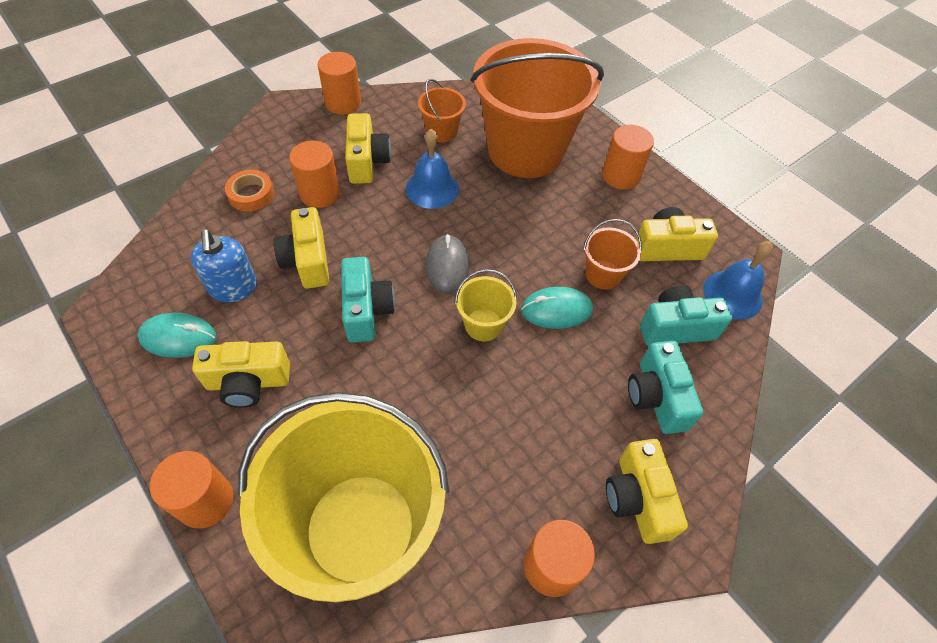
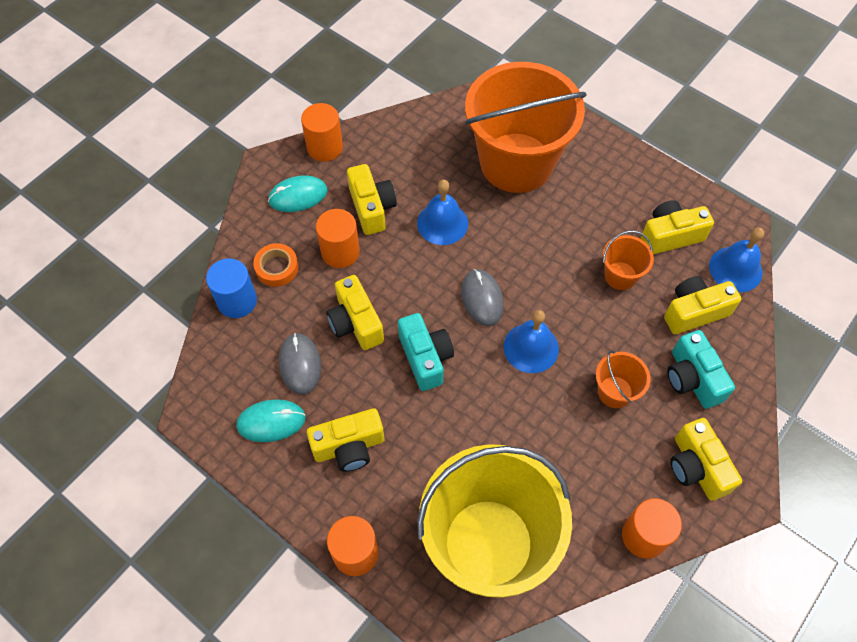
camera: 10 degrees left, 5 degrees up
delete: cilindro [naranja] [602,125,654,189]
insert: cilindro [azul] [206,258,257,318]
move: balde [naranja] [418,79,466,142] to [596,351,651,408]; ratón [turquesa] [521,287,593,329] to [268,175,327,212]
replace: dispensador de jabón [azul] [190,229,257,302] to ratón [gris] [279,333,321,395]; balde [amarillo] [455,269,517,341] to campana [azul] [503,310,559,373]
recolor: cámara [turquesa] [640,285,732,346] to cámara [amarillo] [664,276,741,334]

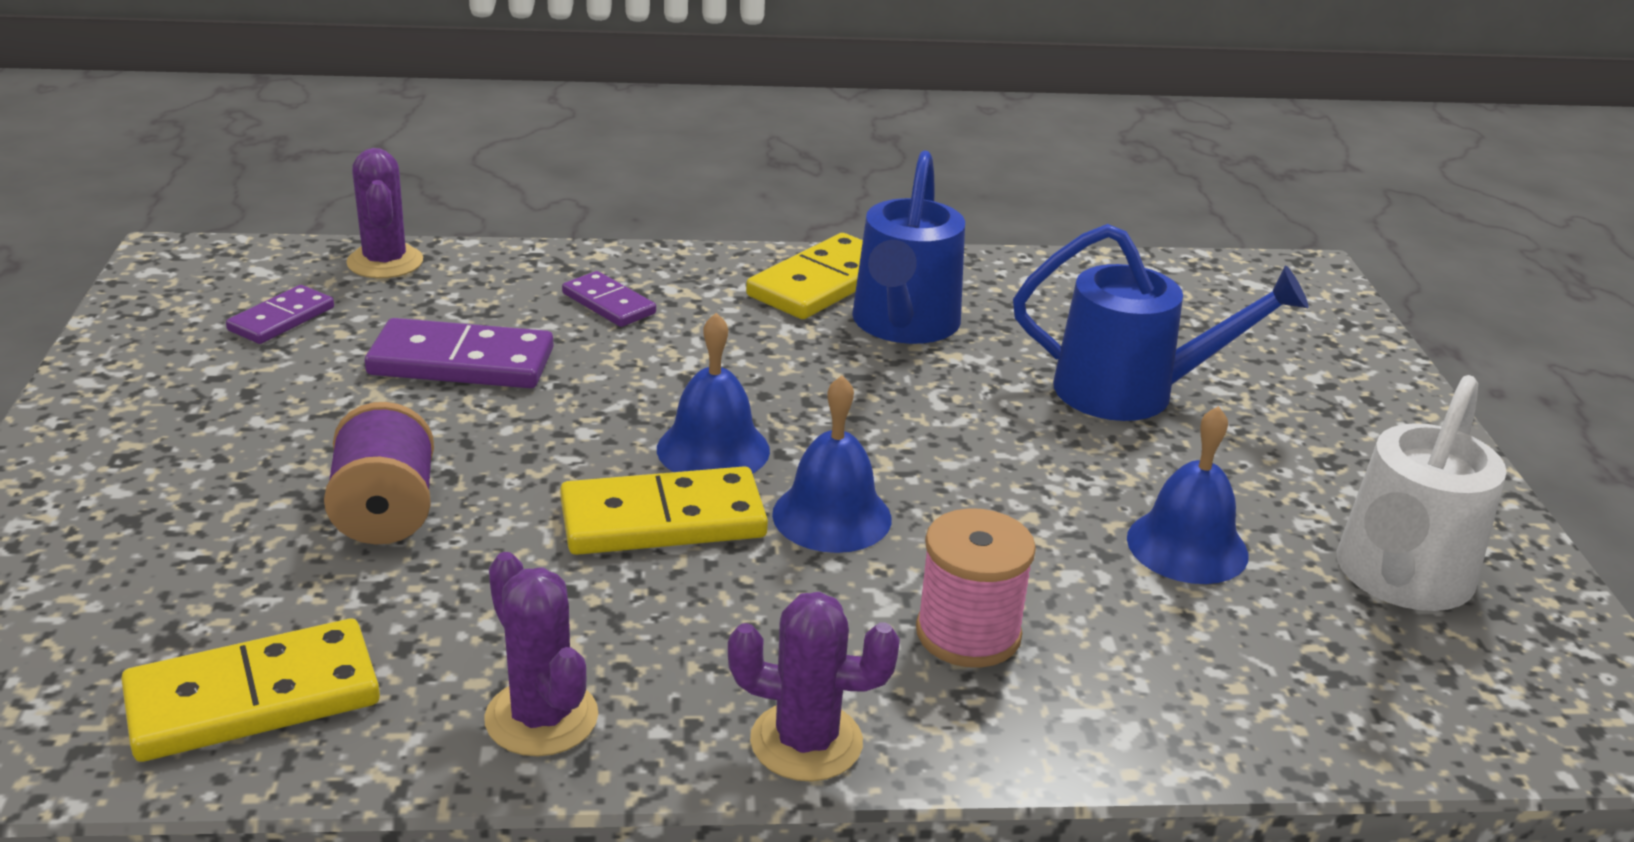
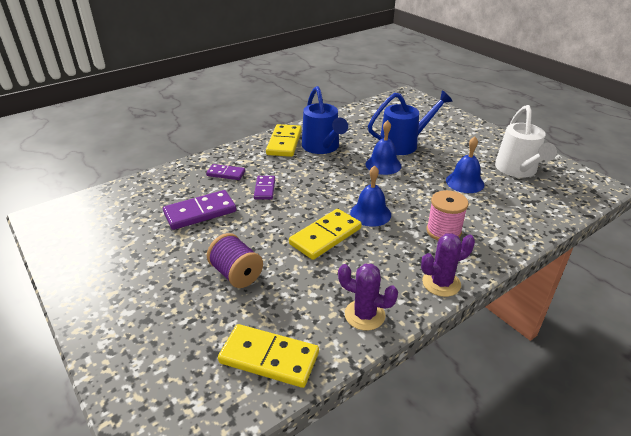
camera: 30 degrees left, 5 degrees up
delete: cactus [morado] [346,148,423,278]
move: ficha de dominó [morado] [226,285,334,344] to [254,176,275,200]; campana [azul] [657,313,770,474] to [366,120,402,175]
rotate: ficha de dominó [amarillo] [121,619,380,762] = [218,324,319,388] 75 degrees clockwise

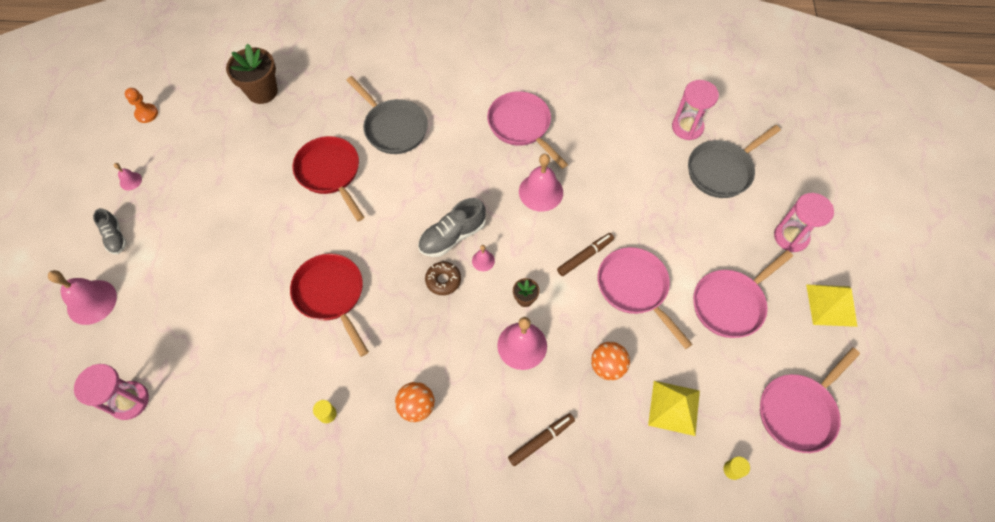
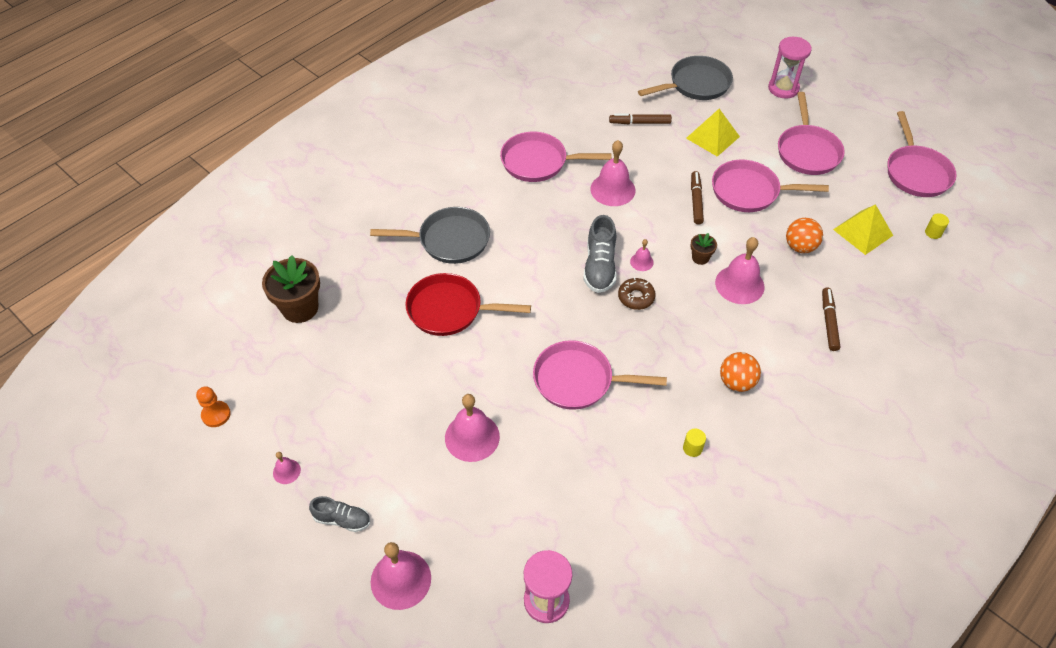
camera: 50 degrees left, 10 degrees down
delete: reloj de arena [rosa] [672,80,719,140]
insert: campana [rosa] [445,394,500,462]; rotulador [marrón] [609,114,672,124]
move: pirámide [amarillo] [806,285,857,327] to [686,109,740,157]
recolor: sartén [rojo] [290,253,369,357] to sartén [rosa] [533,340,667,410]
rotate: sartén [gris] [688,125,781,198] = [638,56,733,100] 120 degrees counterclockwise

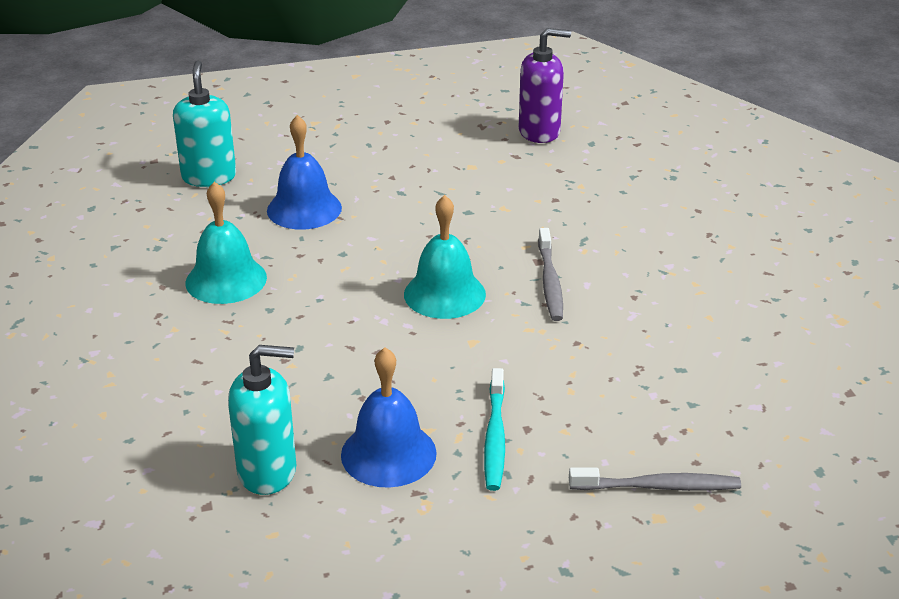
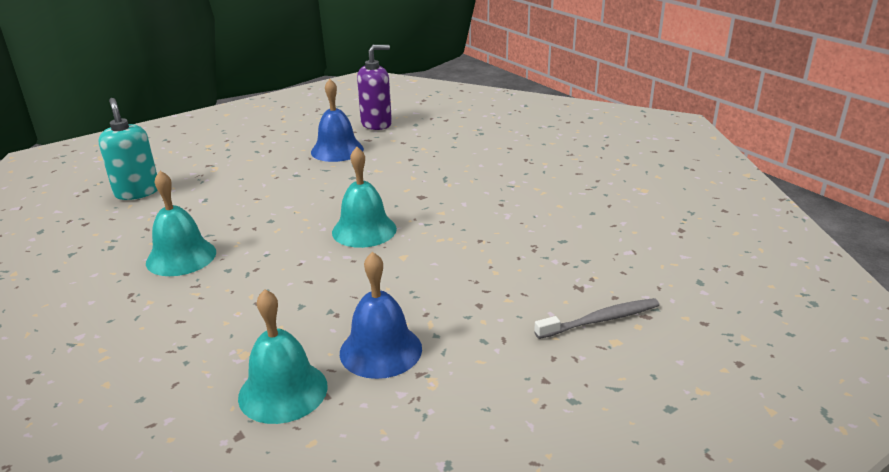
camera: 20 degrees left, 5 degrees down
delete: cepillo de dientes [turquesa] [484,368,505,491]; cepillo de dientes [gris] [538,228,563,321]
move: campana [azul] [267,115,342,230] to [311,79,364,162]
replace: dispensador de jabón [turquesa] [228,345,296,495] to campana [turquesa] [238,289,328,424]

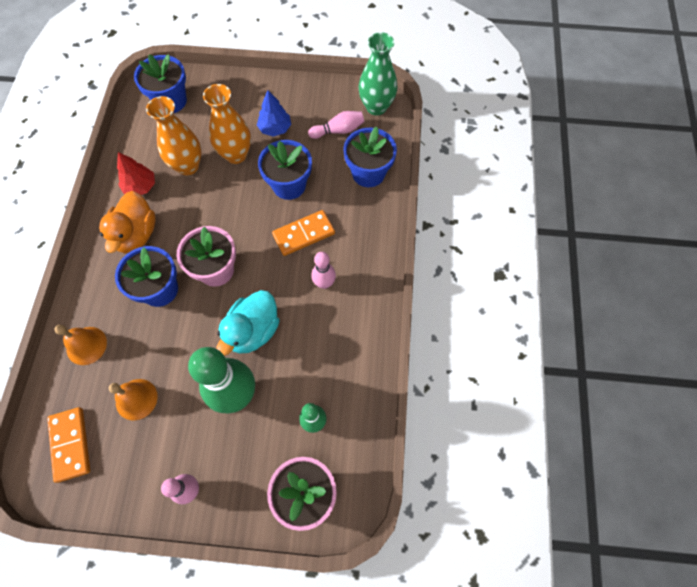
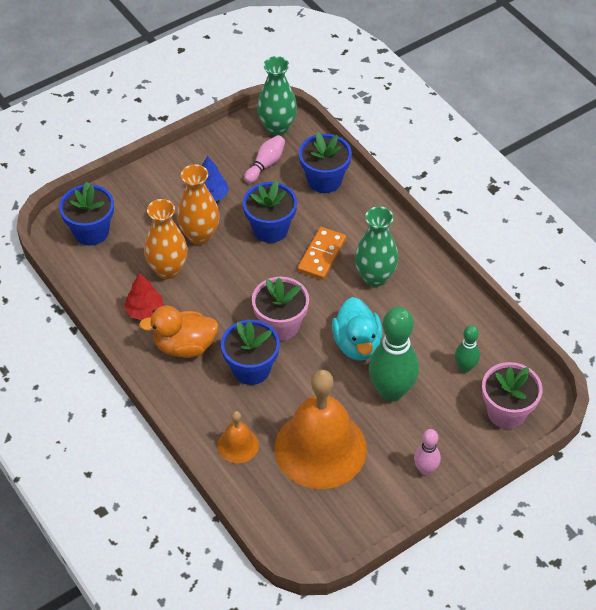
camera: 40 degrees left, 15 degrees down
delete: ficha de dominó [naranja] [47,407,90,483]
replace: bolo [rosa] [311,252,336,289] to florero [verde] [355,206,398,287]
rotate: pato [naranja] [99,191,156,254] = [139,306,219,358] 120 degrees clockwise
resize: campana [naranja] [109,379,158,420] = [274,370,367,489] x2.21

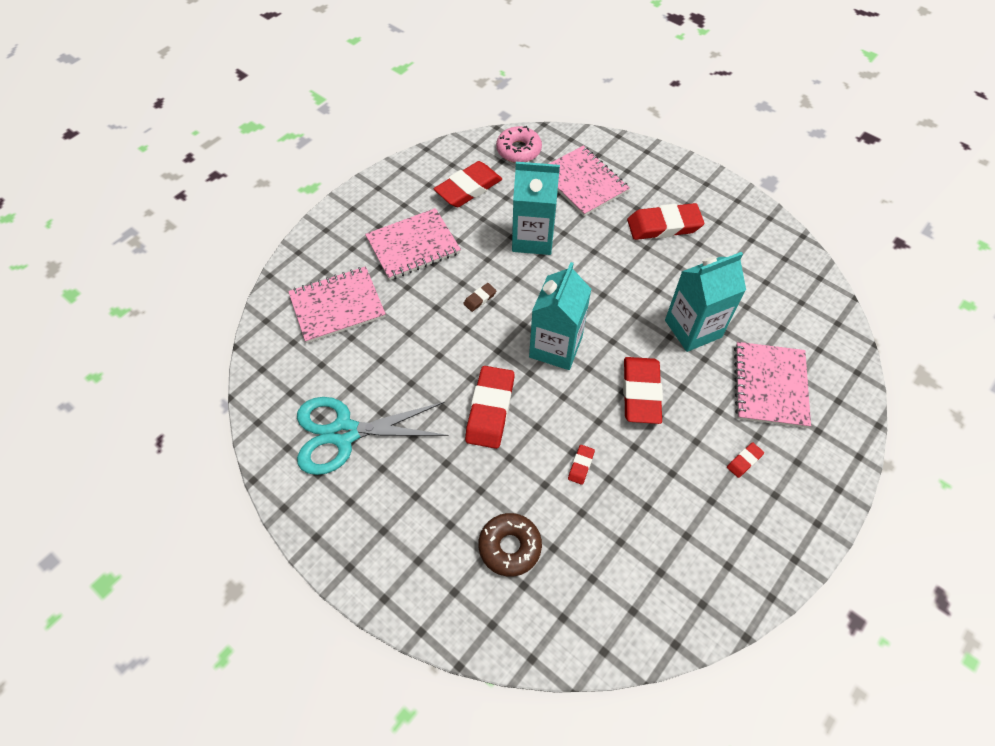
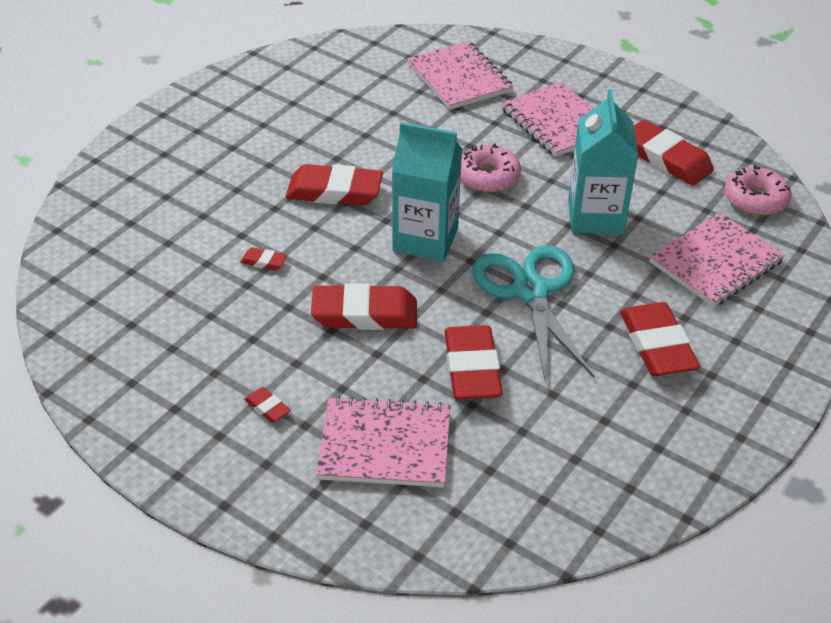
camera: 85 degrees right, 15 degrees down
delete: rosquilla [marrón] [478,513,542,577]
move: tijeras [turquesa] [297,397,449,475] to [472,245,594,384]
replace: goma de borrar [marrón] [463,283,497,312] to rosquilla [rosa] [460,143,521,192]; cartón de leche [turquesa] [665,252,746,352] to goma de borrar [rojo] [444,325,503,400]

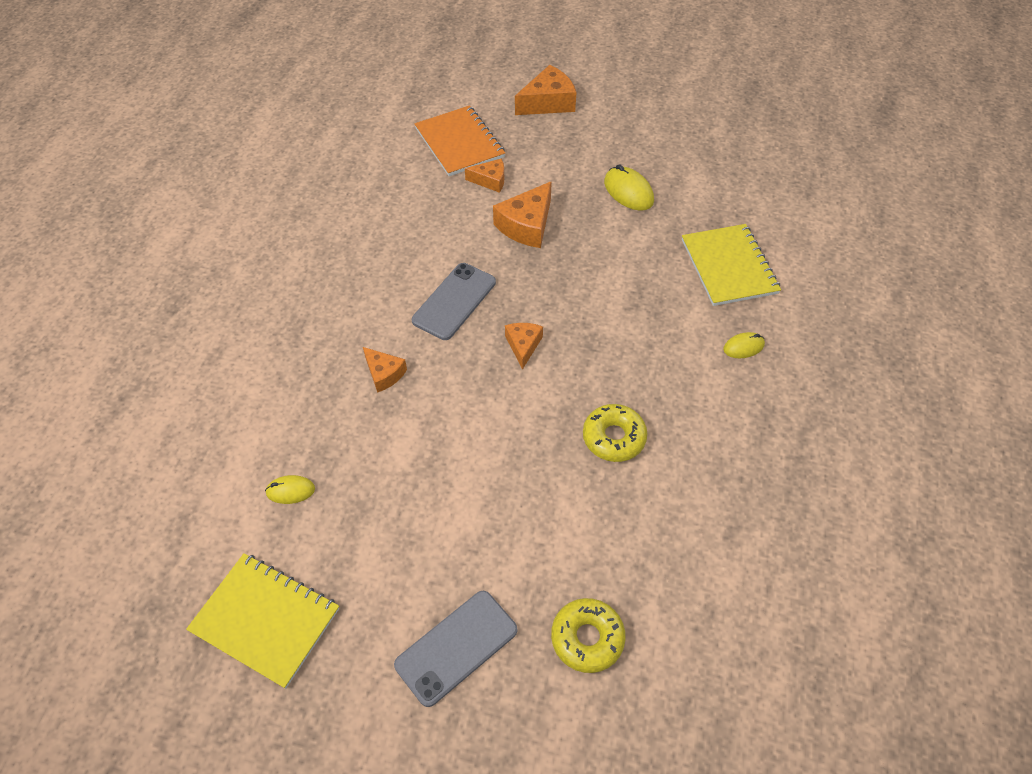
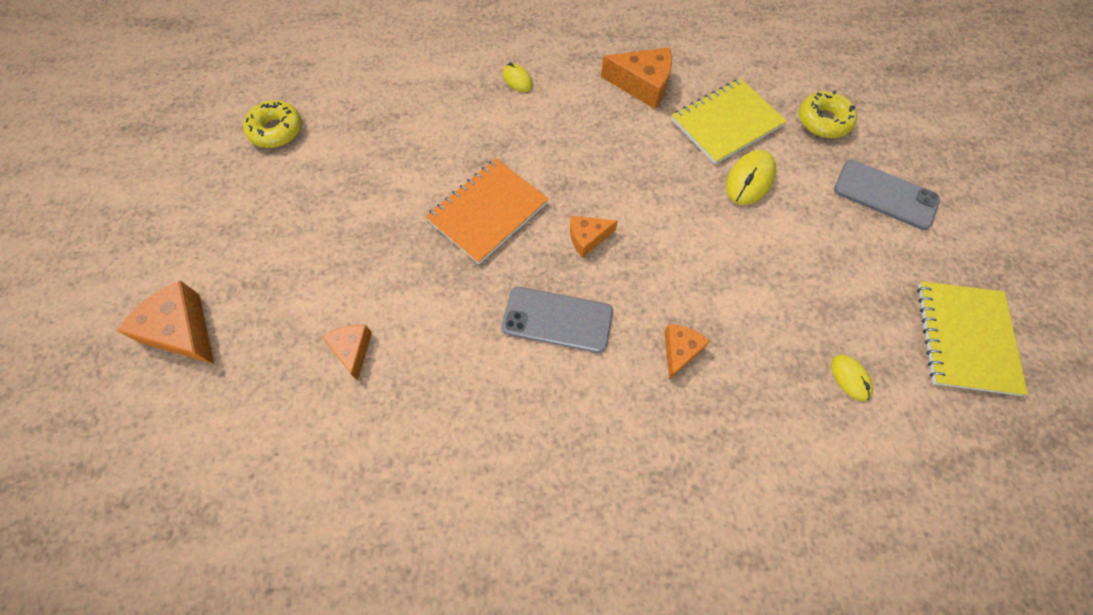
camera: 110 degrees left, 10 degrees up
move: cuaderno [naranja] [414,105,505,176] to [426,158,549,264]; queso [naranja] [493,181,552,248] to [601,47,672,109]; rosquilla [amarillo] [583,404,648,462] to [243,100,302,148]; ratón [amarillo] [604,164,654,211] to [726,150,776,205]; cuaderno [amarillo] [682,224,781,306] to [671,78,787,164]

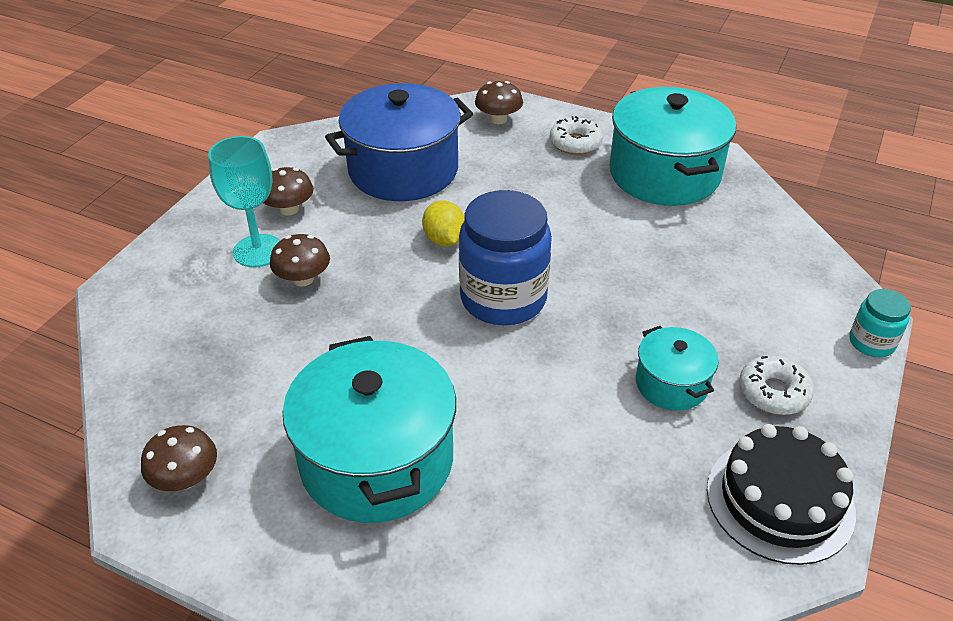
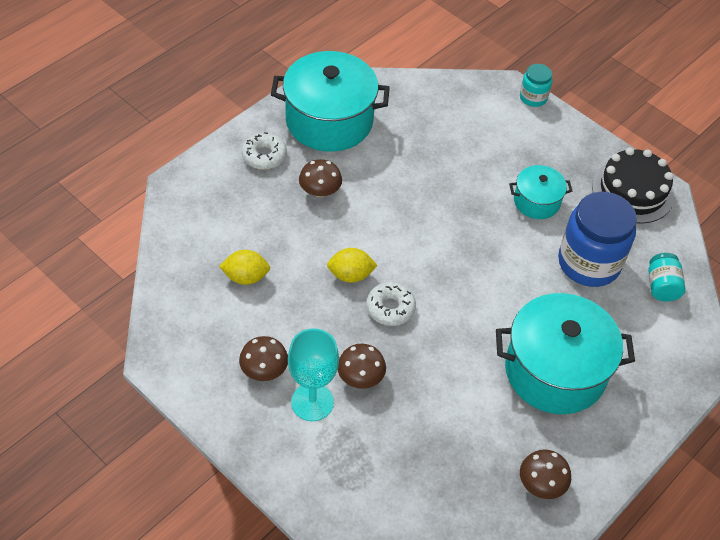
camera: 75 degrees left, 10 degrees up
insert: tarro [turquesa] [648,253,686,302]
move: tarro [azul] [459,190,552,325] to [558,192,637,287]; seta [marrón] [475,81,523,124] to [299,159,342,197]; rosquilla [blanco] [739,355,814,415] to [366,282,416,326]
replace: olla [azul] [325,83,473,201] to limón [amarillo] [219,250,270,285]

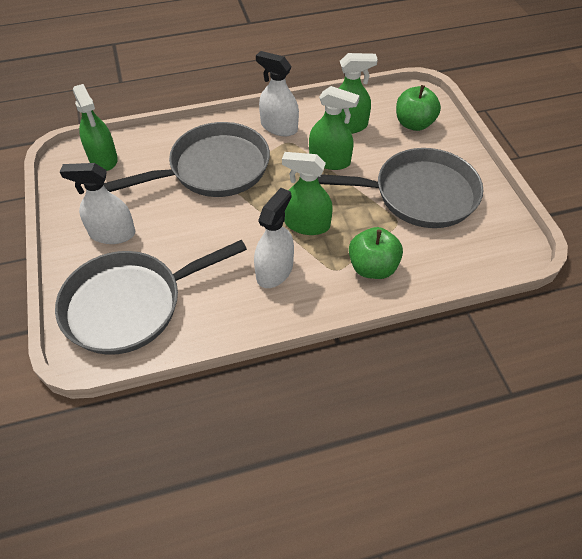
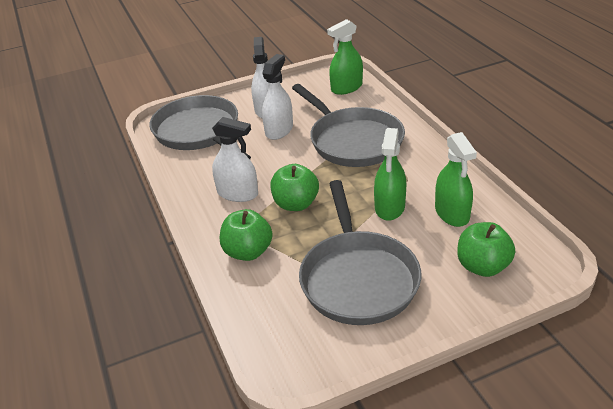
camera: 85 degrees right, 15 degrees down
move: pulverizador [blanco] [256,51,299,136] to [262,54,293,140]
replace: pulverizador [verde] [282,152,333,235] to manzana [verde] [270,164,319,211]

